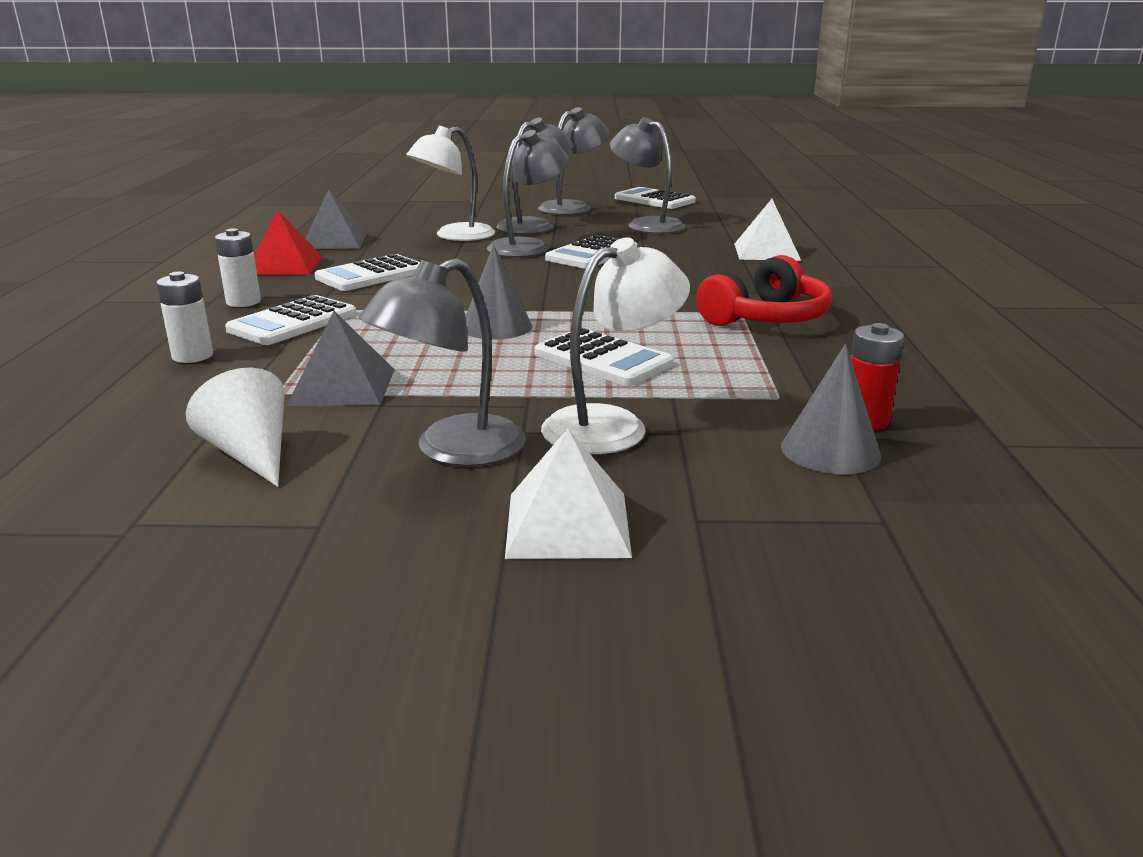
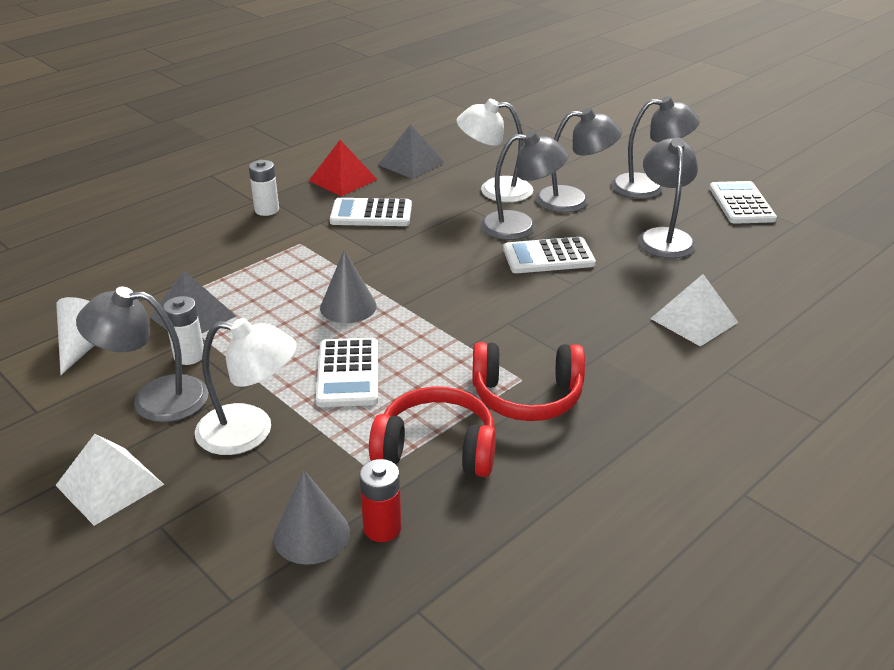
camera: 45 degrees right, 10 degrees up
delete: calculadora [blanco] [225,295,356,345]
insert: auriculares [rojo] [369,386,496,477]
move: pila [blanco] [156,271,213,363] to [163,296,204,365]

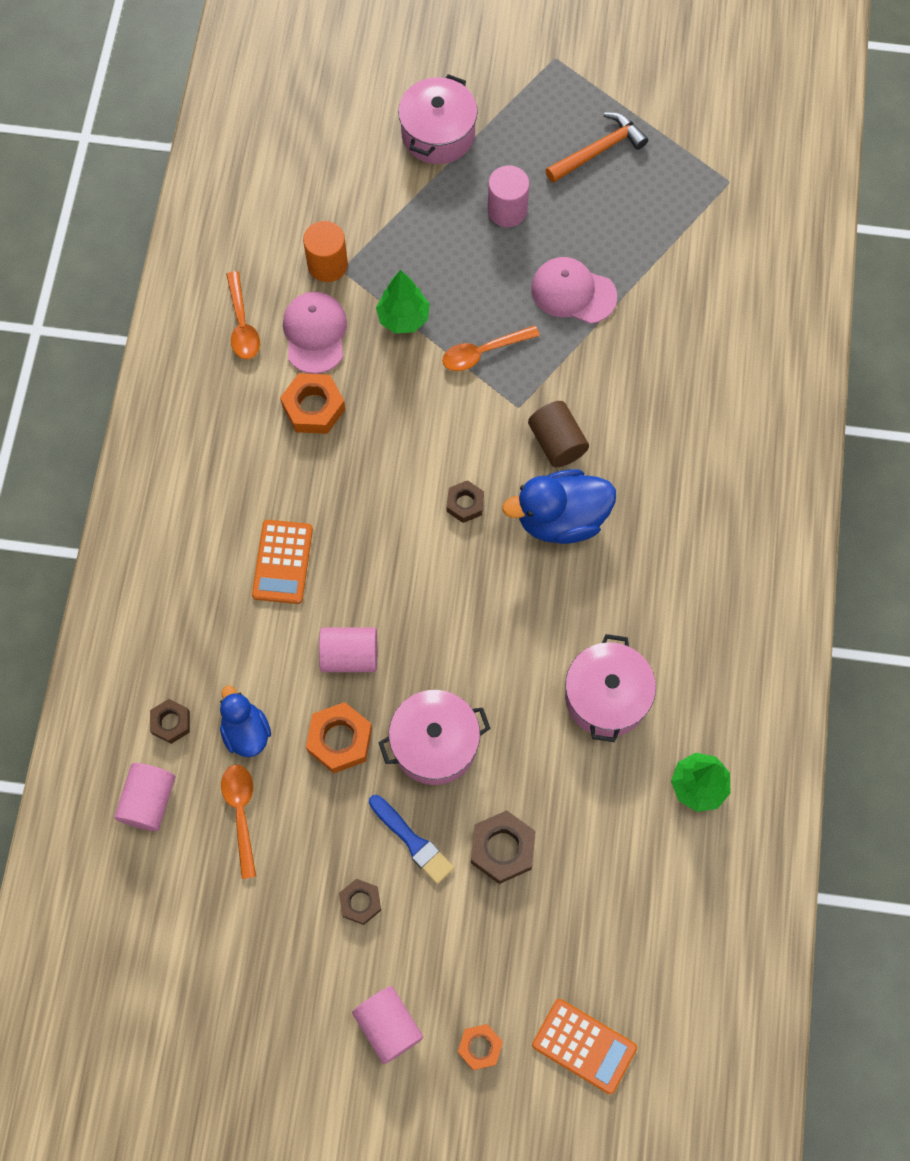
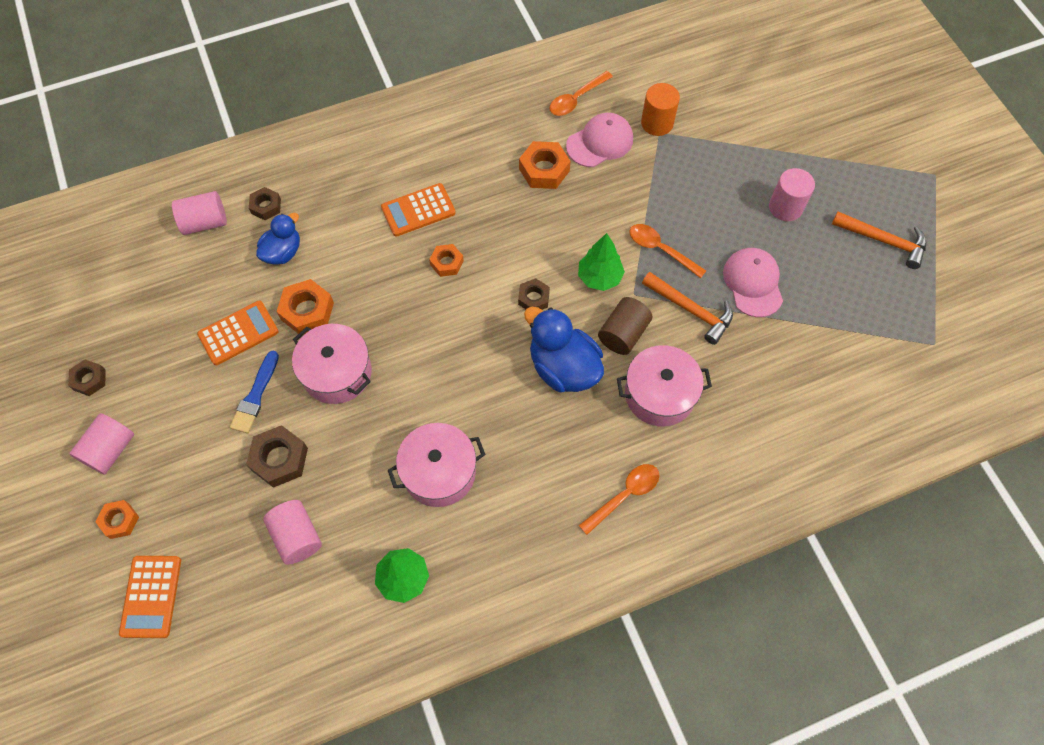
camera: 60 degrees right, 5 degrees down
insert: calculadora [naranja] [197,301,279,365]; tuerca [naranja] [429,244,464,277]; martillo [naranja] [642,272,733,345]
move: cuchara [naranja] [221,765,256,879] to [579,464,659,535]; cilindro [rosa] [319,627,377,672] to [263,500,322,564]; tuerca [marrón] [339,879,381,925] to [68,359,106,396]; árbol [verde] [376,270,430,334] to [578,233,625,291]; olla [rosa] [398,74,478,164] to [617,345,712,426]

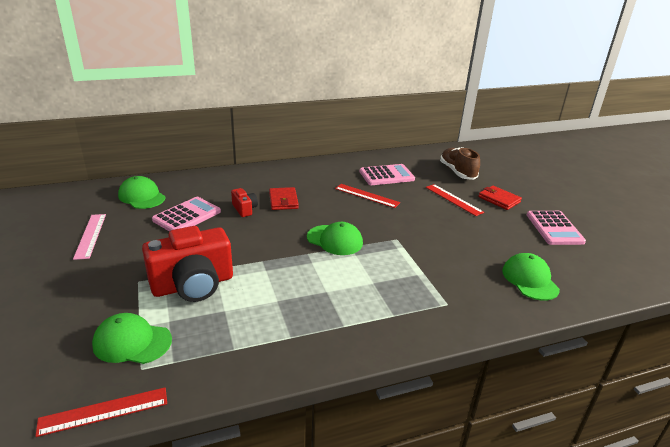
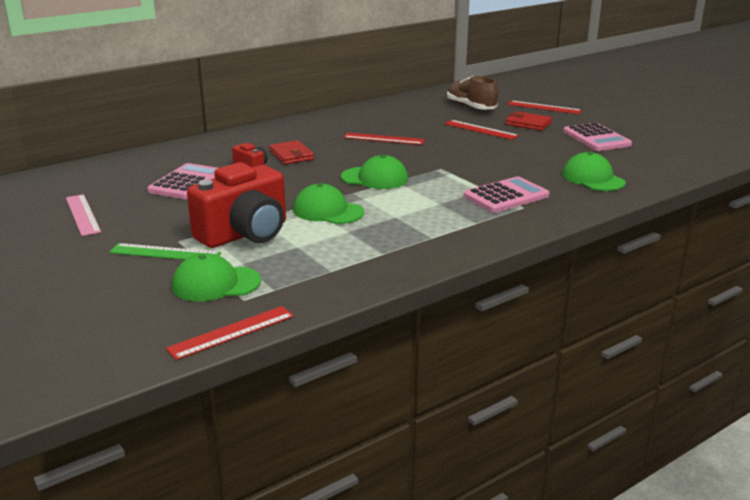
camera: 15 degrees left, 5 degrees down
insert: regla [verde] [109,243,221,260]; regla [rojo] [507,101,582,114]
move: gorra [verde] [118,176,166,209] to [293,183,365,224]; calculadora [rosa] [360,164,415,185] to [464,177,549,213]

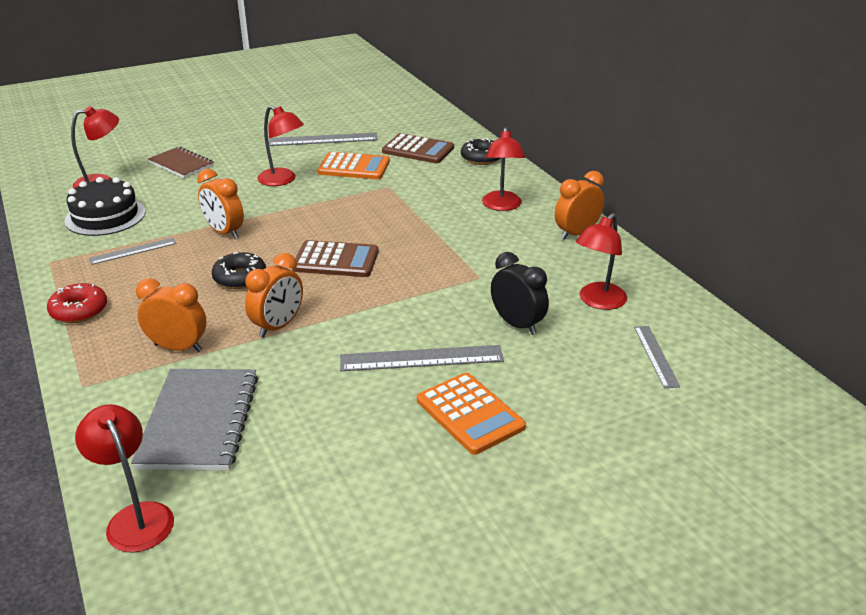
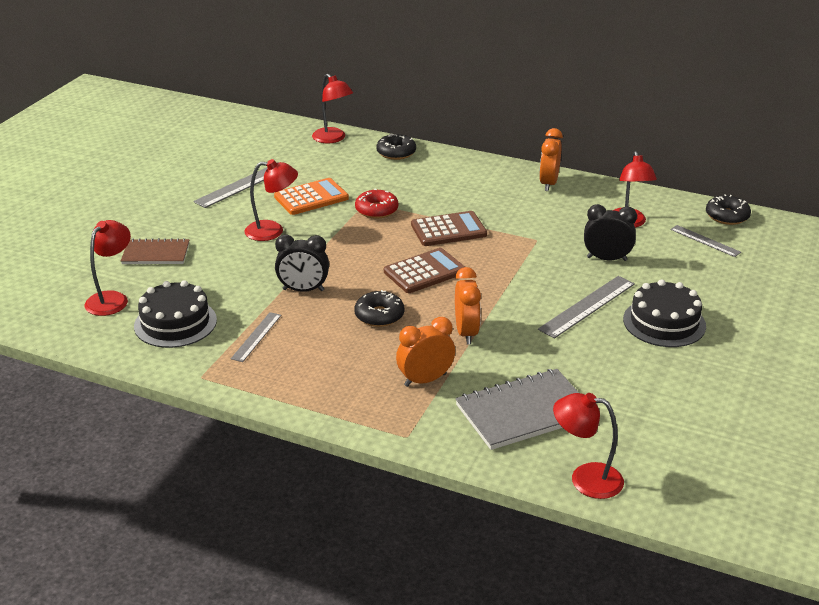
camera: 40 degrees left, 0 degrees up
insert: rosquilla [negro] [706,194,751,225]
move: rosquilla [rojo] [47,283,107,323] to [355,188,399,219]; calculadora [marrón] [382,133,454,163] to [411,211,487,246]; lámpara [rojo] [482,127,525,211] to [312,74,353,143]
replace: calculadora [naranja] [417,373,526,455] to tarta [negro] [623,279,706,347]
recolor: despertador [naranja] [197,169,244,239] to despertador [negro] [275,234,329,292]
rotate: cuaderno [gris] [131,369,258,470] = [455,369,579,450] 75 degrees counterclockwise

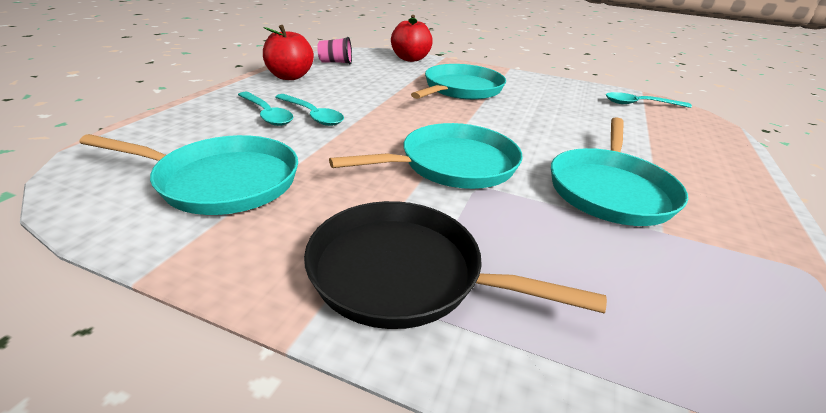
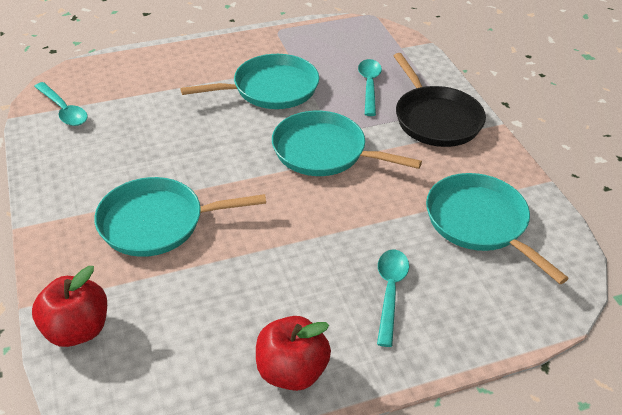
camera: 130 degrees left, 10 degrees up
delete: vaso [rosa] [317,37,352,64]
move: cuchara [turquesa] [275,94,344,126] to [358,59,382,116]

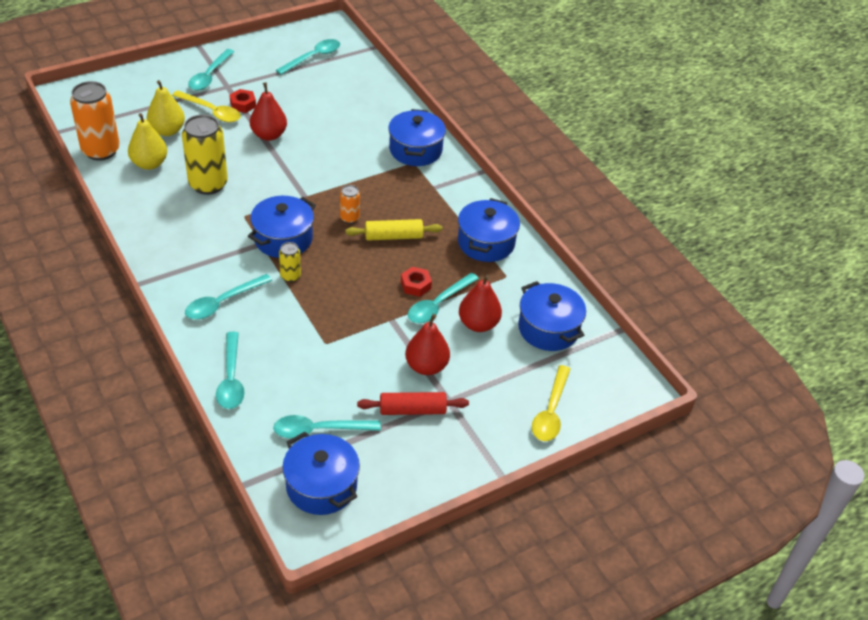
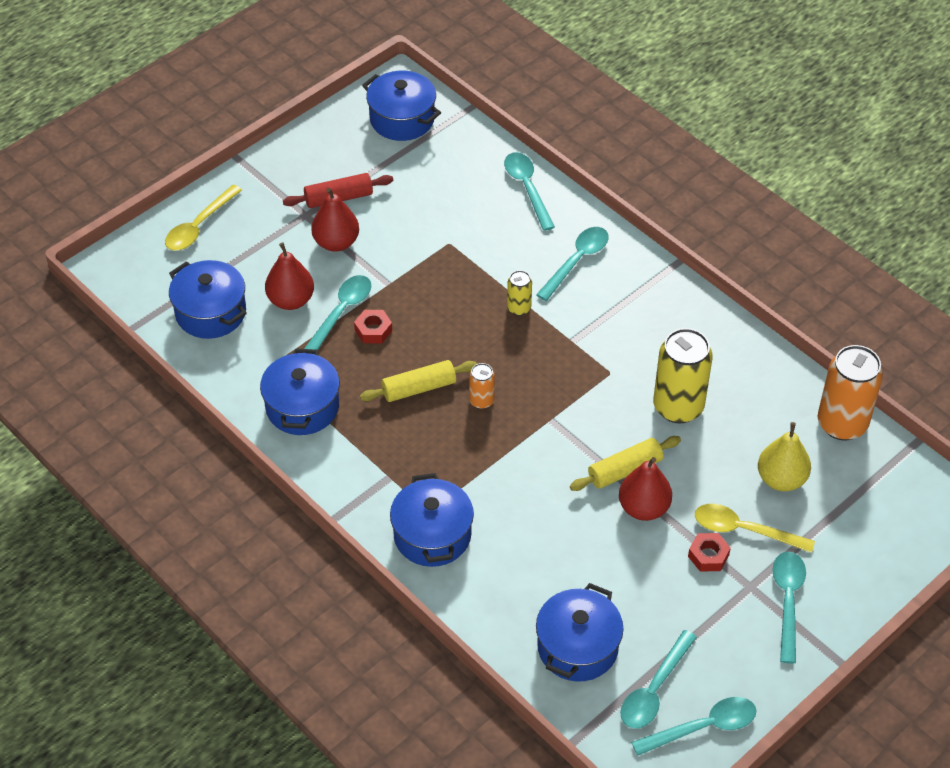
camera: 170 degrees right, 5 degrees up
delete: pera [amarillo] [128,113,167,170]
insert: rodillo [amarillo] [570,436,681,491]
move: olla [azul] [248,196,316,258] to [536,583,624,682]; cuchara [turquesa] [273,415,381,439] to [631,697,756,756]
rotate: cuchara [amarillo] [532,365,570,441] = [165,185,242,250] 150 degrees counterclockwise

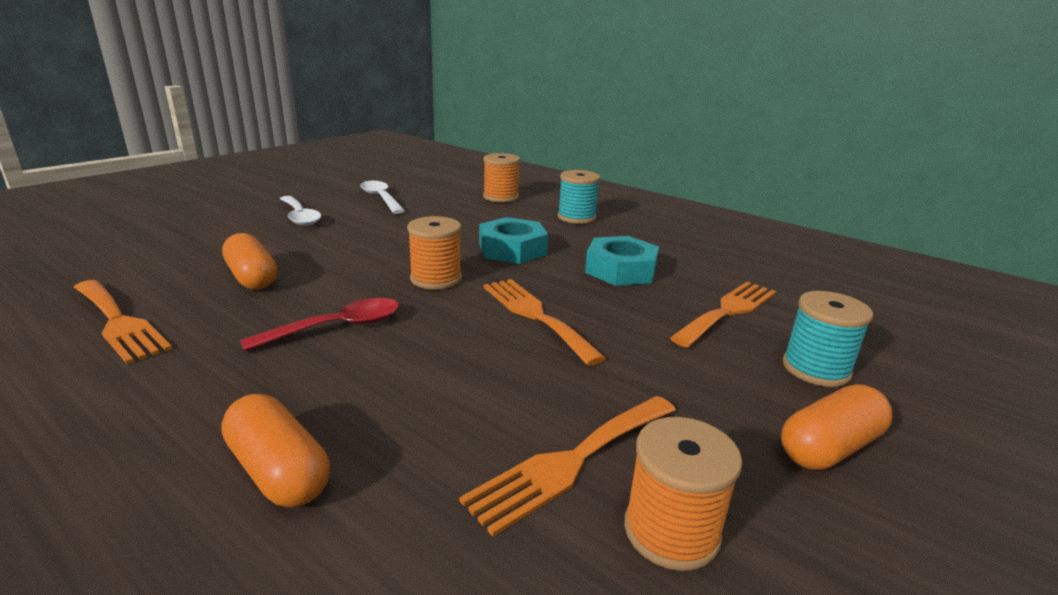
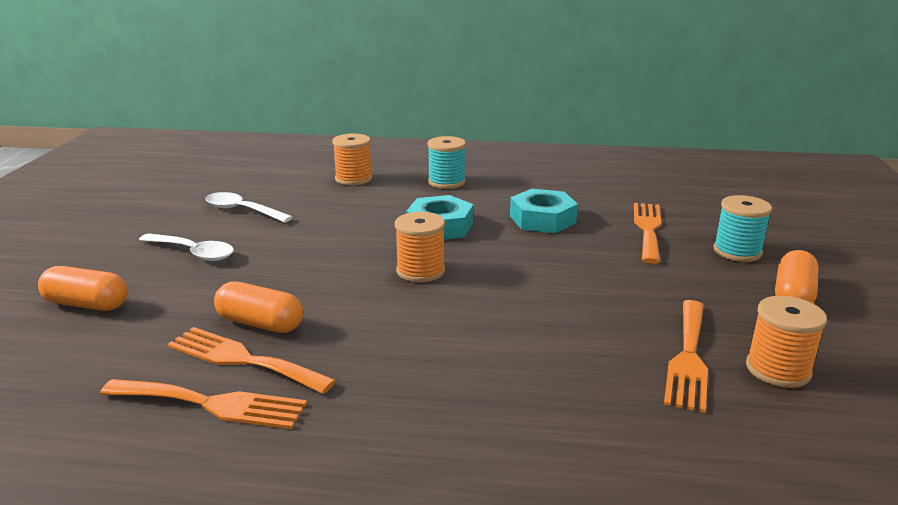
camera: 30 degrees left, 0 degrees up
delete: cuchara [rojo] [240,298,399,352]
move: cápsula [naranja] [221,394,330,507] to [38,266,128,311]; tenedor [naranja] [484,279,606,366] to [167,327,336,394]

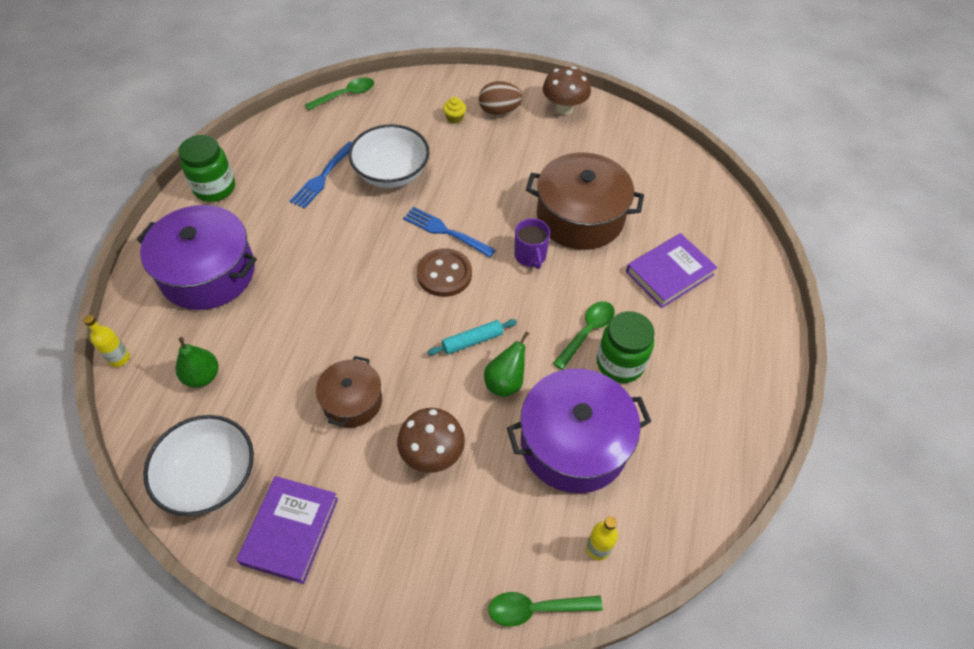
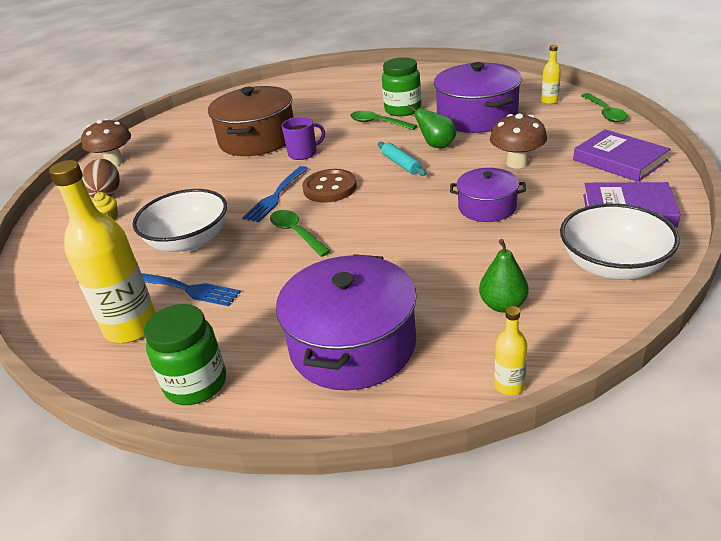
camera: 90 degrees left, 20 degrees down
insert: botella [amarillo] [49,160,156,343]
move: cuchara [verde] [305,78,374,111] to [270,210,331,257]; libro [morado] [626,233,718,308] to [573,129,670,182]
recolor: olla [marrón] [316,356,382,428] to olla [morado] [450,168,526,222]

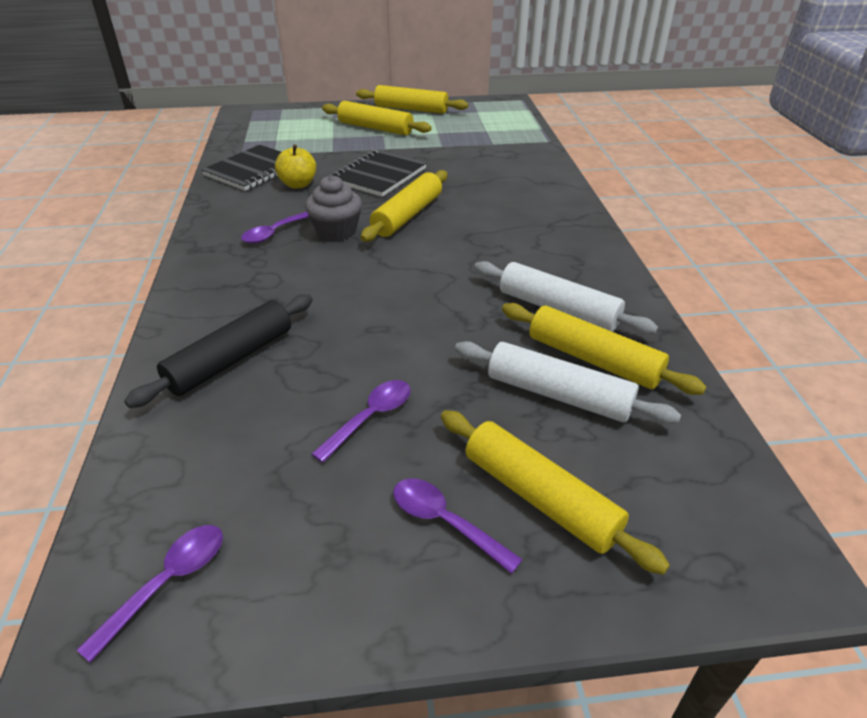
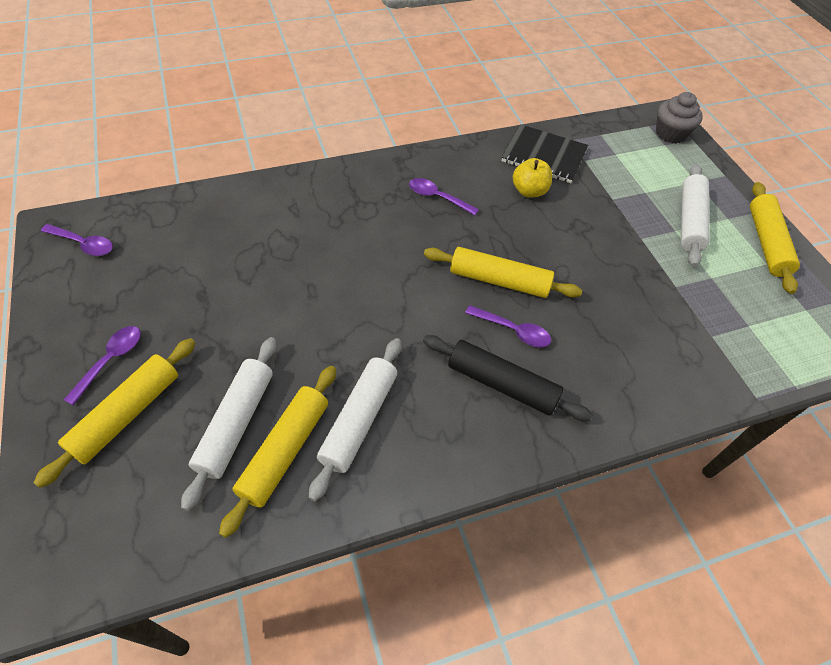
camera: 75 degrees right, 15 degrees up
delete: cuaderno [negro] [332,150,427,197]
move: rodillo [negro] [124,294,313,408] to [423,335,593,421]; magdalena [gris] [305,175,362,241] to [656,92,703,143]; cuchara [morado] [312,380,411,463] to [465,305,551,347]
recolor: rodillo [amarillo] [322,101,432,135] to rodillo [blanco] [681,164,709,267]

